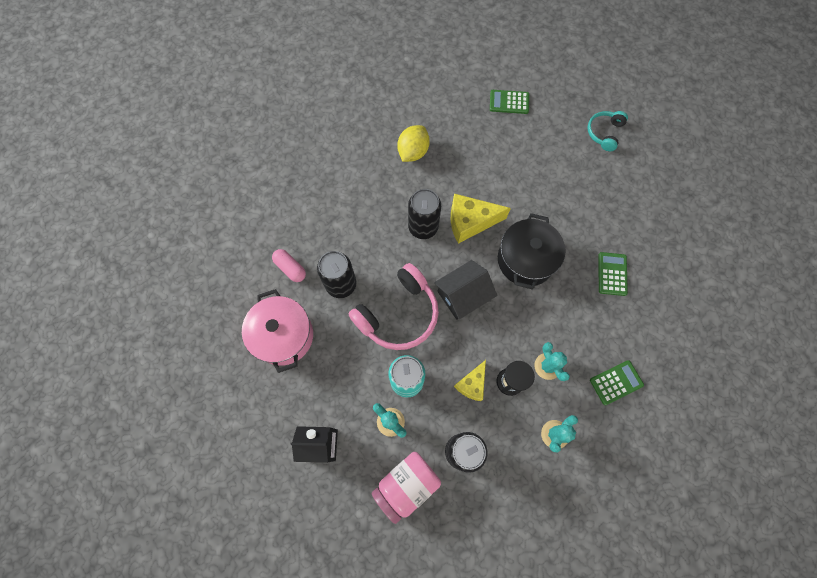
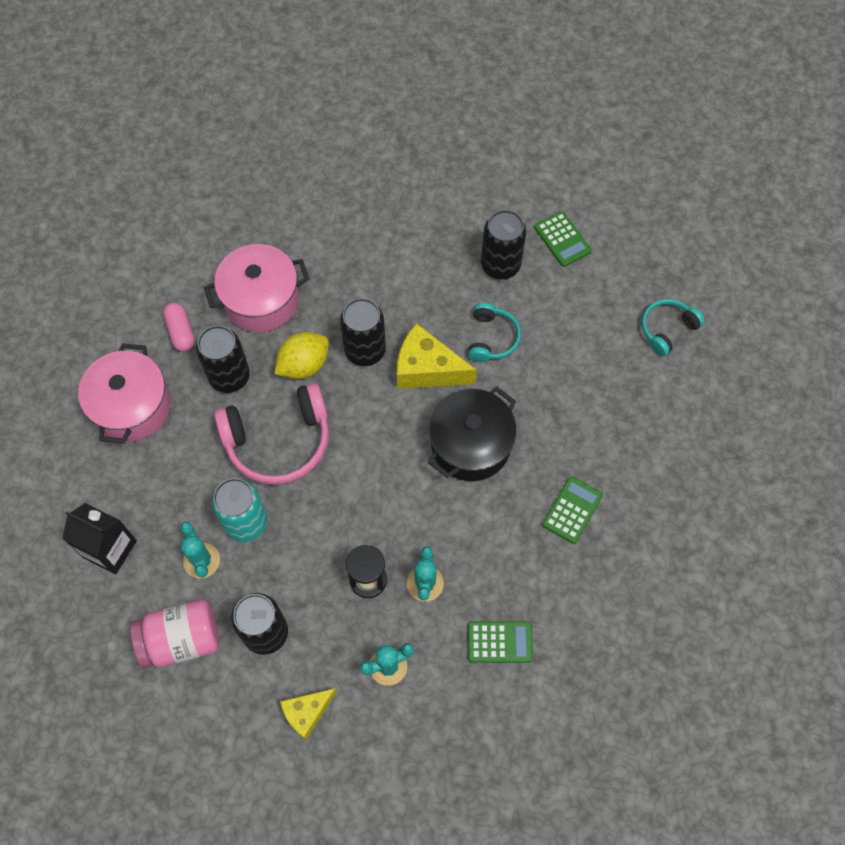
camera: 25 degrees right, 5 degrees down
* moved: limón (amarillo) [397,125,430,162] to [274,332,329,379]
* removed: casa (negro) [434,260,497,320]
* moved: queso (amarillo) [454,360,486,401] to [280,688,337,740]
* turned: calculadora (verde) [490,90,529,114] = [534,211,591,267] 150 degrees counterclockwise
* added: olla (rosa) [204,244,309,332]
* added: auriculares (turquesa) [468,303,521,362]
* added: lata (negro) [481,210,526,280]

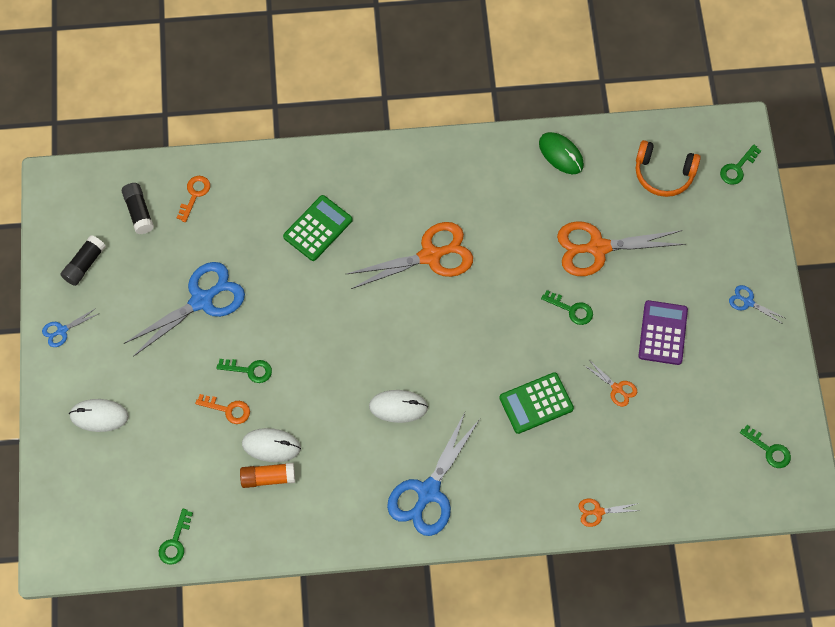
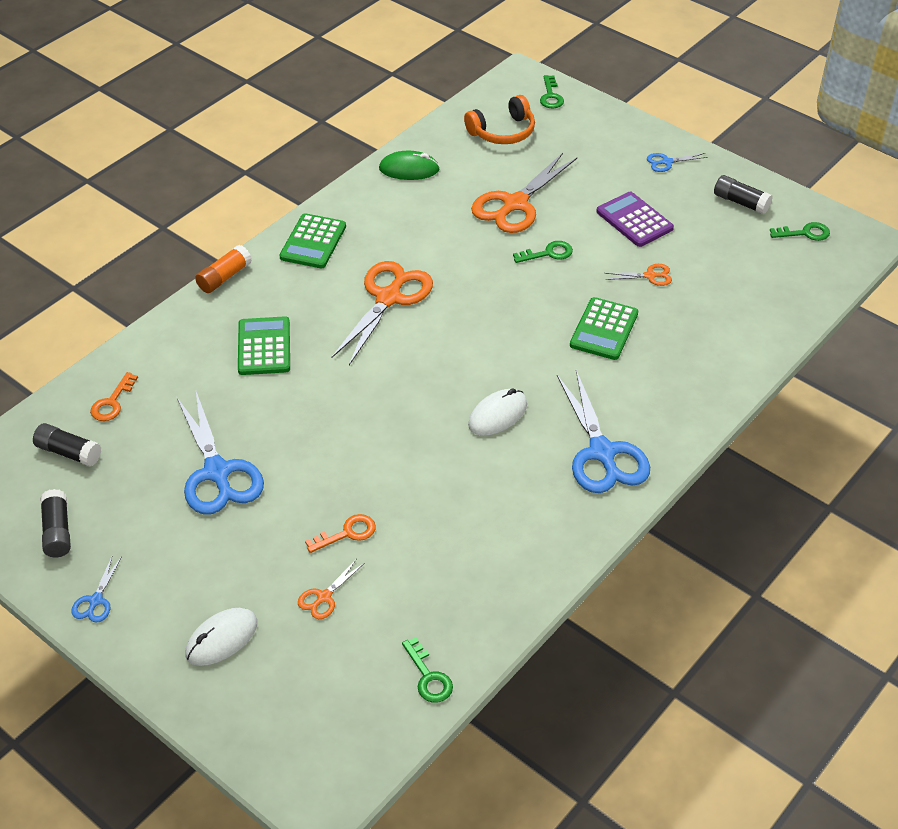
camera: 45 degrees left, 20 degrees down
* turned: tijeras (azul) [124,262,245,357] = [177,392,264,514] 150 degrees clockwise
* turned: llave (naranja) [176,176,210,222] = [90,372,138,421] 135 degrees counterclockwise
* removed: llave (verde) [216,359,272,383]
* moved: barra de pegamento (naranja) [240,463,295,488] to [195,245,252,293]
* removed: ratón (blanco) [242,428,301,462]
* moved: tijeras (naranja) [579,499,640,527] to [298,559,363,619]
* added: calculadora (verde) [279,213,346,268]
* added: barra de pegamento (negro) [714,175,773,214]

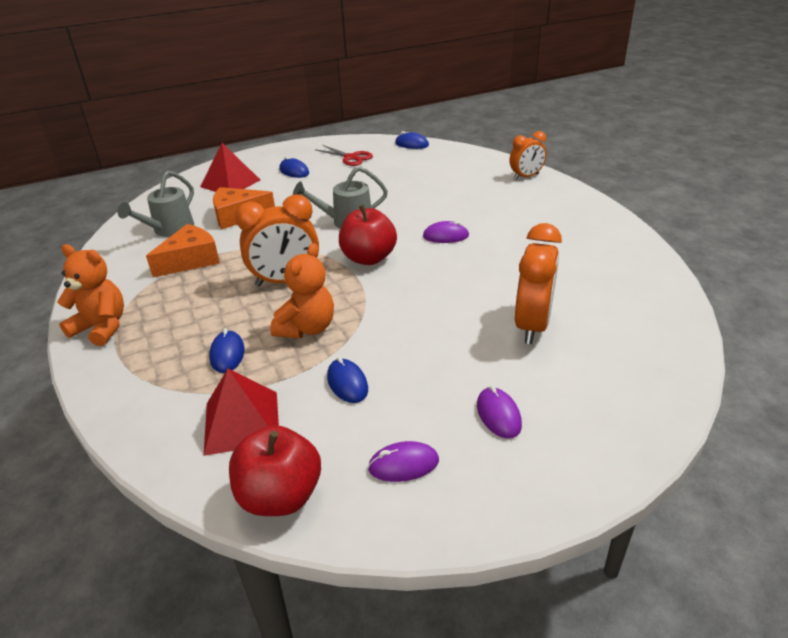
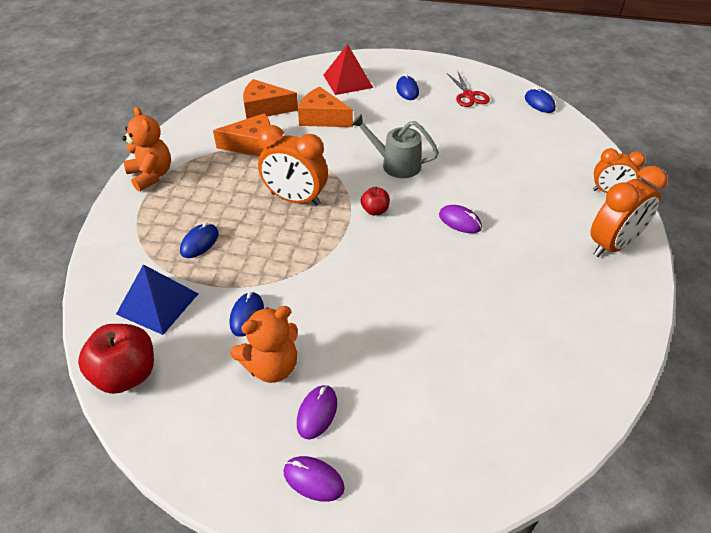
camera: 35 degrees right, 10 degrees up
* replaced: regadera (gris) [117,171,194,237] to queso (naranja) [243,79,298,119]
* recoloured: pirámide (rojo) [204,369,279,456] to pirámide (azul) [116,264,198,335]
* moved: osito (naranja) [270,243,334,338] to [230,306,298,383]
* resized: manzana (rojo) [339,205,397,265] = [361,187,390,215] x0.53
* moved: ratón (morado) [368,441,439,482] to [283,456,345,502]
* moved: despertador (naranja) [515,223,562,344] to [590,166,667,257]

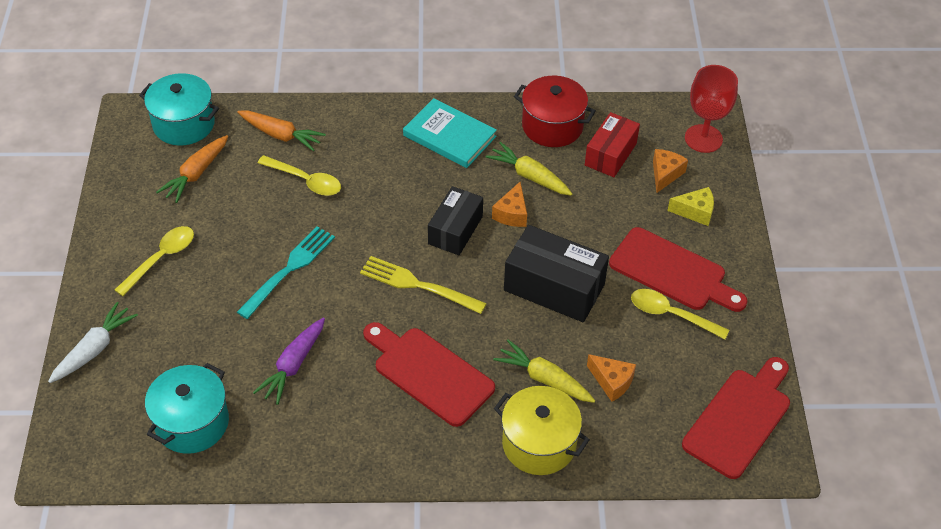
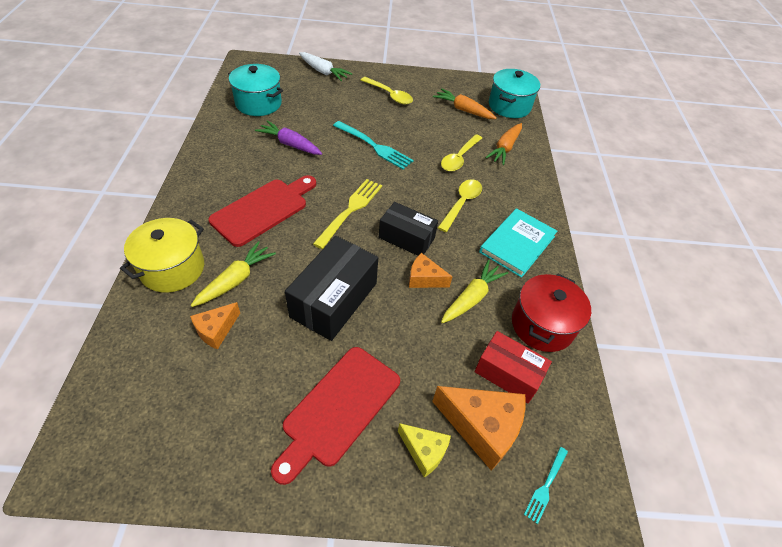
camera: 90 degrees right, 0 degrees up
* moved: cuchara (amarillo) [631,289,729,339] to [438,179,482,232]
* resized: queso (naranja) [653,149,688,193] = [432,386,526,470] x1.72
* turned: queso (amarillo) [667,187,714,226] = [398,423,451,478] 60 degrees counterclockwise
* removed: tabla de cortar (rojo) [682,357,790,479]
* replaced: copa (rojo) [685,65,738,153] to tenedor (turquesa) [524,447,568,524]

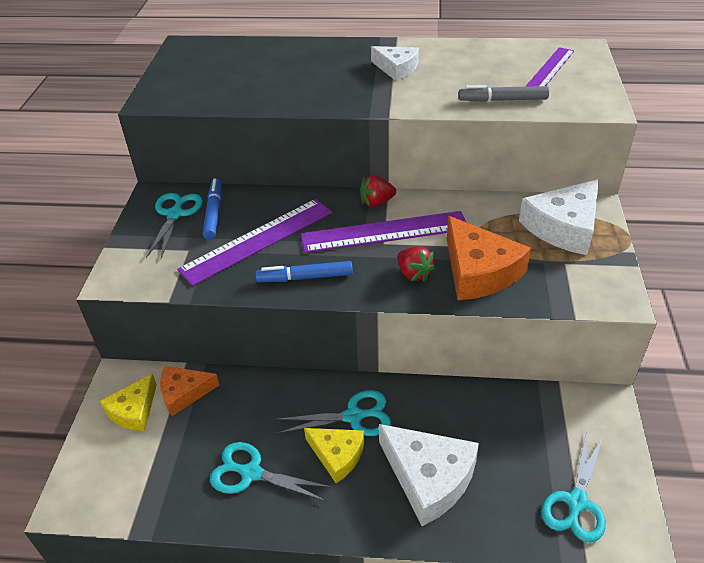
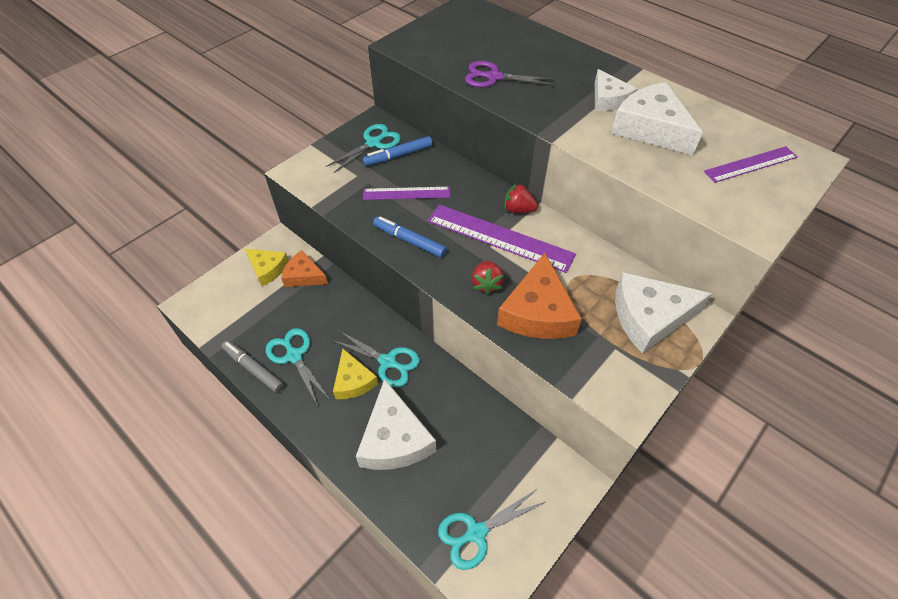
camera: 35 degrees right, 10 degrees up
* turned: queso (amarillo) [100,373,157,431] = [244,248,289,286] 120 degrees counterclockwise
* resized: regla (morado) [177,199,332,286] = [363,187,450,200] x0.61
* turned: rotulador (azul) [202,178,222,240] = [363,136,432,166] 150 degrees counterclockwise
* moved: rotulador (gris) [458,85,549,102] to [221,341,284,393]
* added: tijeras (morado) [465,61,557,88]
* added: queso (blanco) [611,82,703,155]

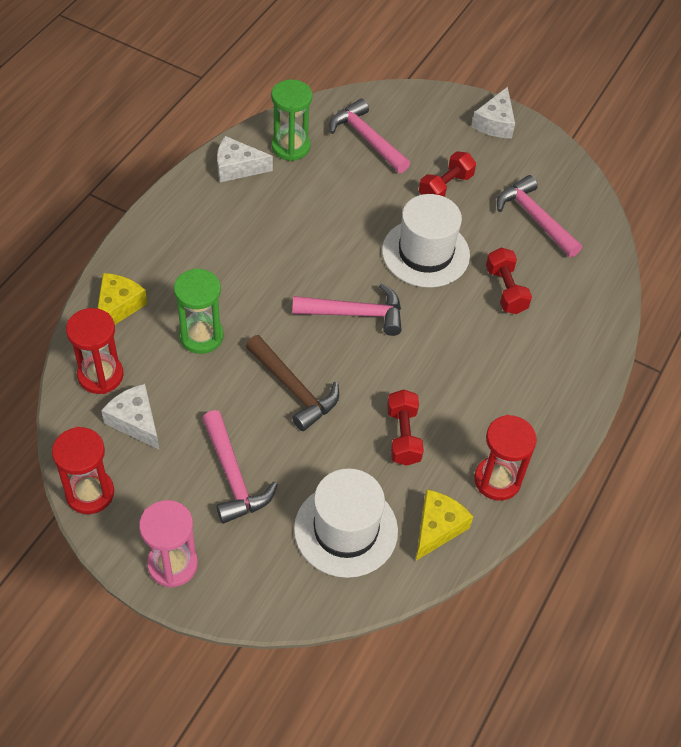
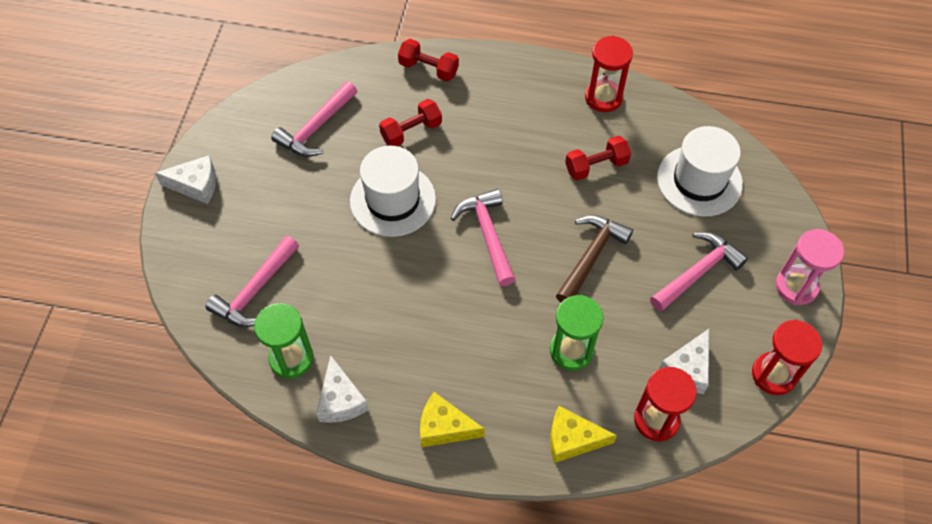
camera: 105 degrees left, 5 degrees up
* moved: queso (amarillo) [416,489,473,561] to [420,392,485,447]
* moved: mancuerna (rojo) [419,151,476,197] to [398,39,459,81]

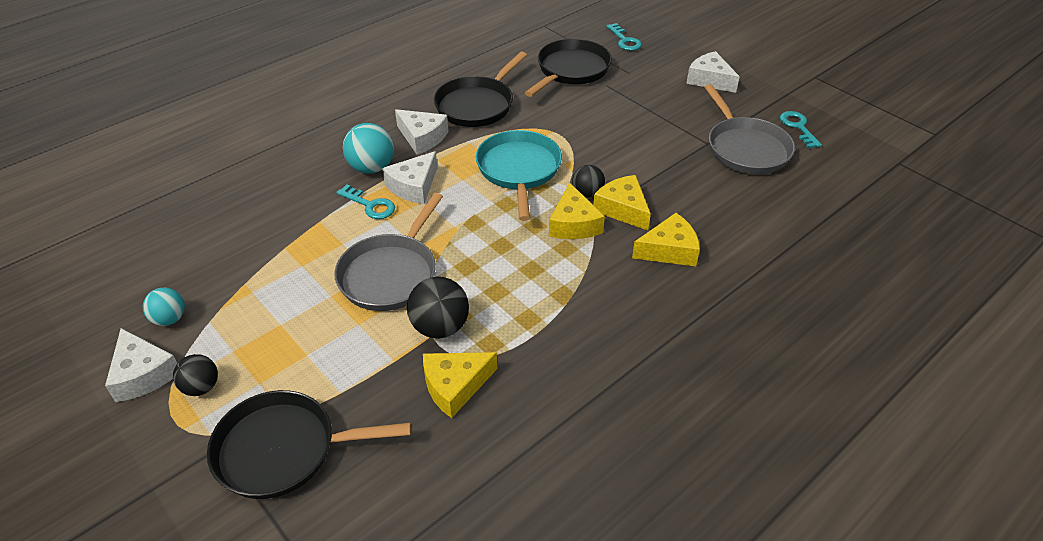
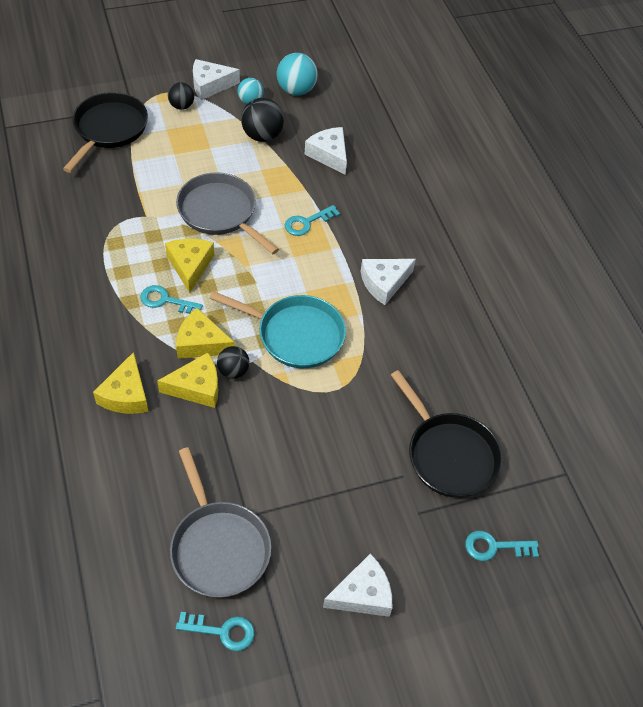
camera: 110 degrees right, 10 degrees up
* moved: pelota (turquesa) [343,123,394,174] to [277,53,318,95]
* moved: queso (blanco) [382,151,437,204] to [305,127,347,175]
* moved: pelota (negro) [407,277,469,339] to [241,98,284,142]
* moved: queso (amarillo) [423,352,497,418] to [165,239,214,293]
* removed: sartén (negro) [434,52,527,127]
* turned: sartén (gris) [704,84,795,174] = [170,447,271,598] 120 degrees counterclockwise
* added: llave (turquesa) [140,285,203,314]

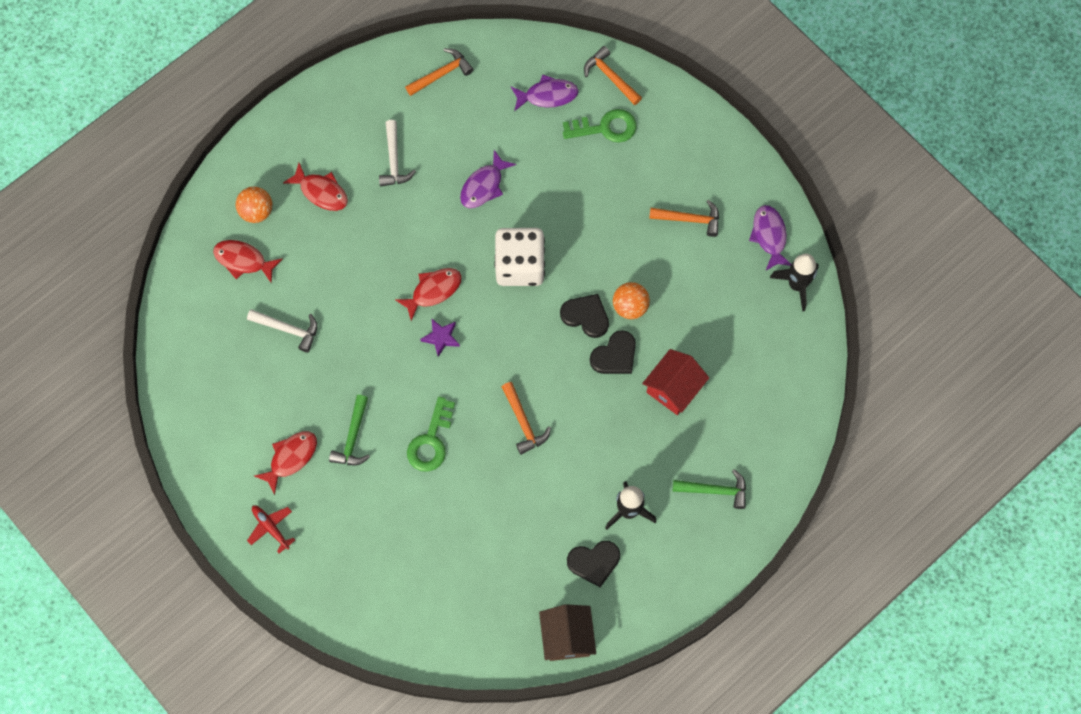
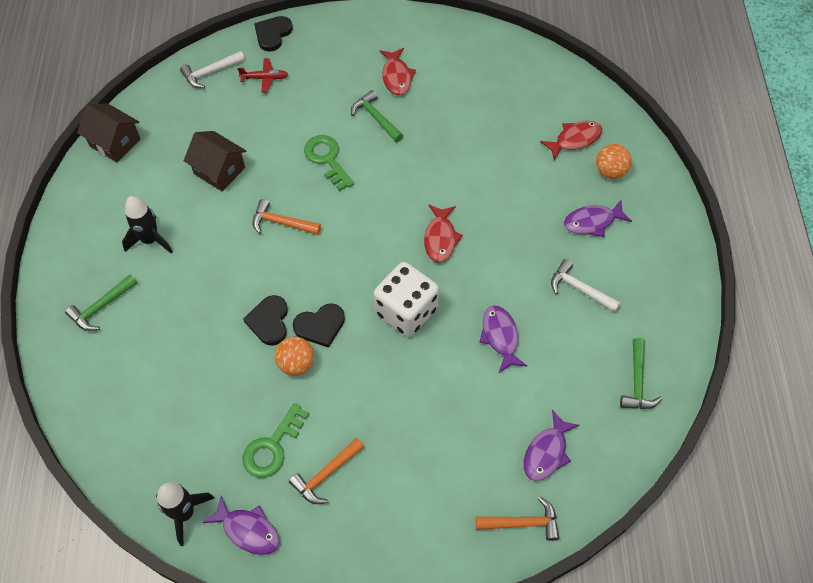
camera: 130 degrees right, 10 degrees down
* moved: martillo (blanco) [247,309,317,352] to [180,51,245,88]
* moved: avión (rojo) [247,505,295,553] to [238,58,289,93]
* recoloured: pez (rojo) [283,163,348,211] to pez (morado) [564,200,632,237]
* recoloured: martillo (naranja) [405,48,474,96] to martillo (verde) [620,338,662,409]
* removed: estrella (morado) [420,318,460,357]
* moved: llave (verde) [563,109,636,142] to [242,403,309,478]
* moved: corazón (negro) [567,541,620,587] to [254,16,293,51]
* removed: casa (rojo) [642,349,709,415]
* added: casa (marrón) [184,131,246,191]

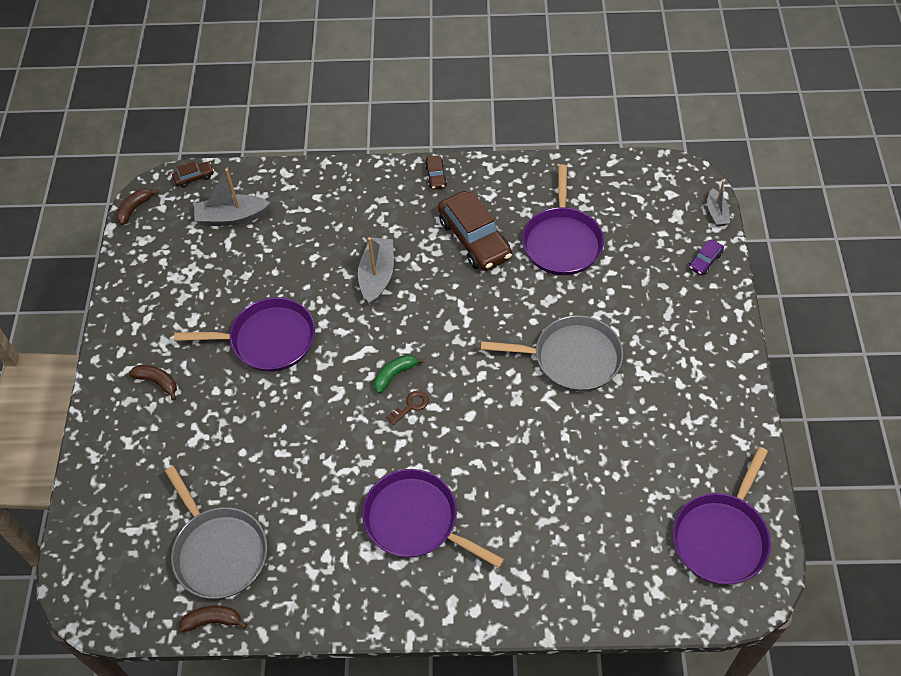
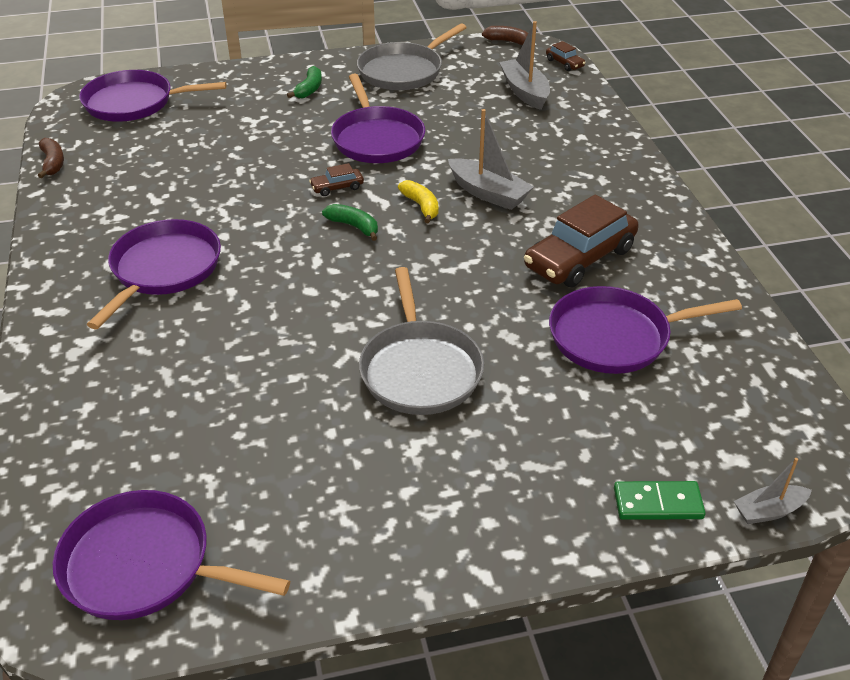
camera: 75 degrees right, 15 degrees down
* recoloured: plátano (marrón) [129,365,177,401] to plátano (verde) [287,66,322,98]
* moved: sartén (gris) [165,466,267,599] to [357,23,467,90]
* turned: barco (gris) [358,237,394,305] = [448,109,534,210] 45 degrees clockwise
* removed: llave (marrón) [386,390,429,425]
* moved: coche (marrón) [425,155,447,189] to [309,163,364,196]
* replaced: coche (morado) [689,240,724,275] to ficha de dominó (verde) [614,481,705,520]
* added: sartén (morado) [79,70,226,122]
* added: plátano (amarillo) [398,180,439,223]

